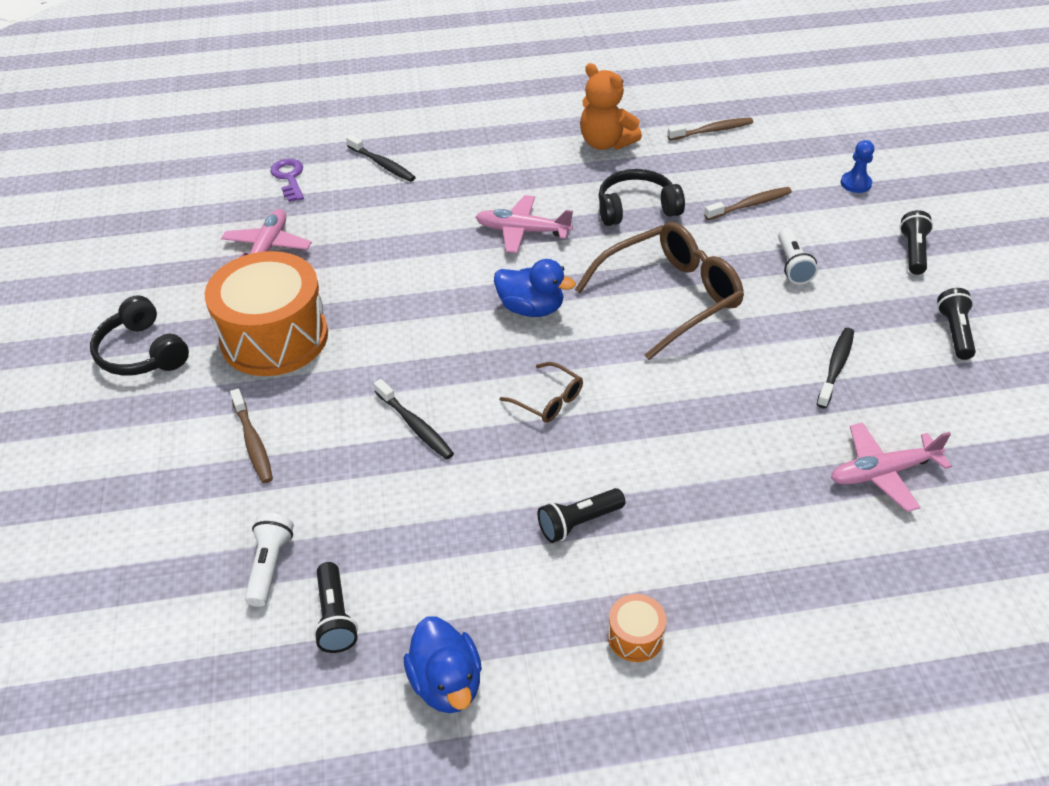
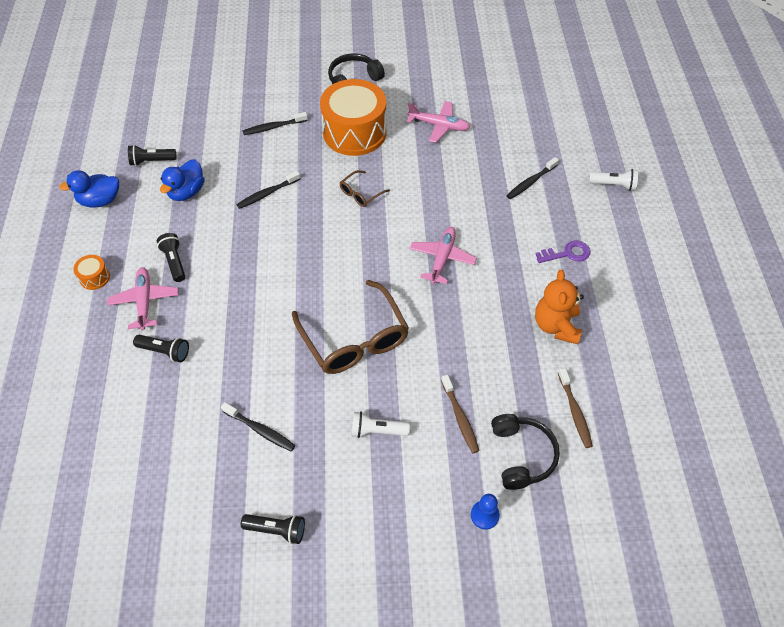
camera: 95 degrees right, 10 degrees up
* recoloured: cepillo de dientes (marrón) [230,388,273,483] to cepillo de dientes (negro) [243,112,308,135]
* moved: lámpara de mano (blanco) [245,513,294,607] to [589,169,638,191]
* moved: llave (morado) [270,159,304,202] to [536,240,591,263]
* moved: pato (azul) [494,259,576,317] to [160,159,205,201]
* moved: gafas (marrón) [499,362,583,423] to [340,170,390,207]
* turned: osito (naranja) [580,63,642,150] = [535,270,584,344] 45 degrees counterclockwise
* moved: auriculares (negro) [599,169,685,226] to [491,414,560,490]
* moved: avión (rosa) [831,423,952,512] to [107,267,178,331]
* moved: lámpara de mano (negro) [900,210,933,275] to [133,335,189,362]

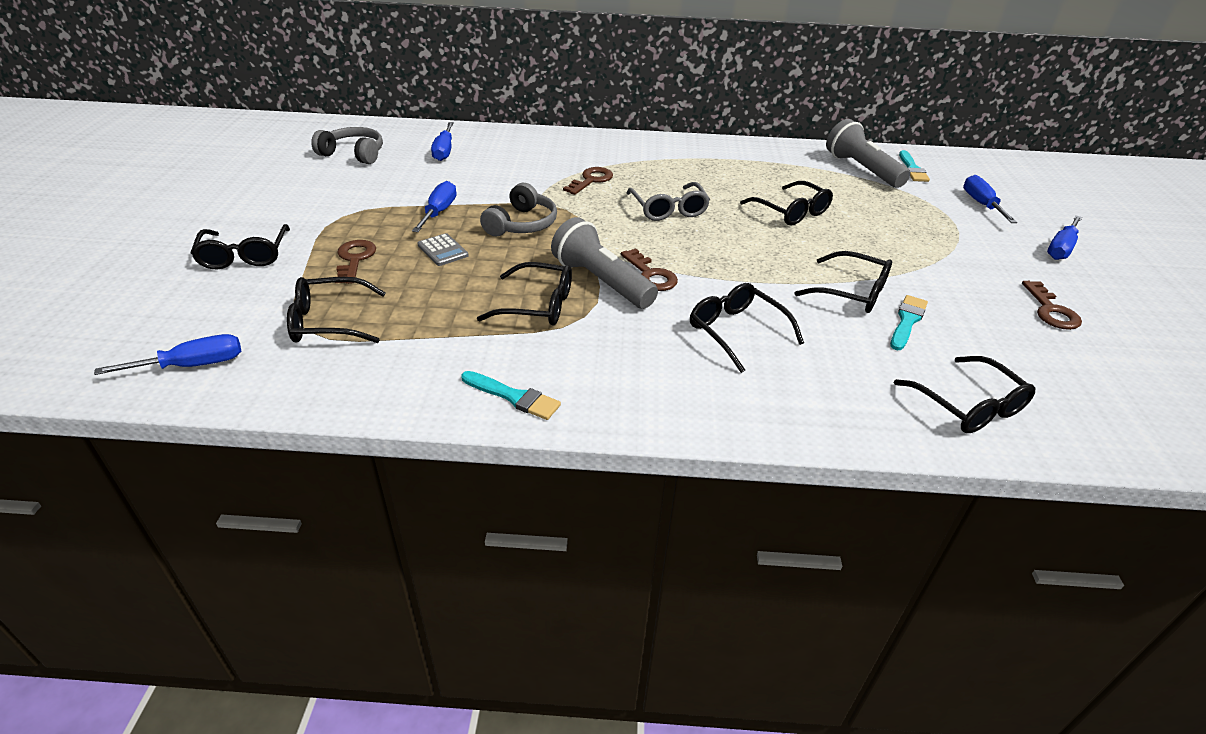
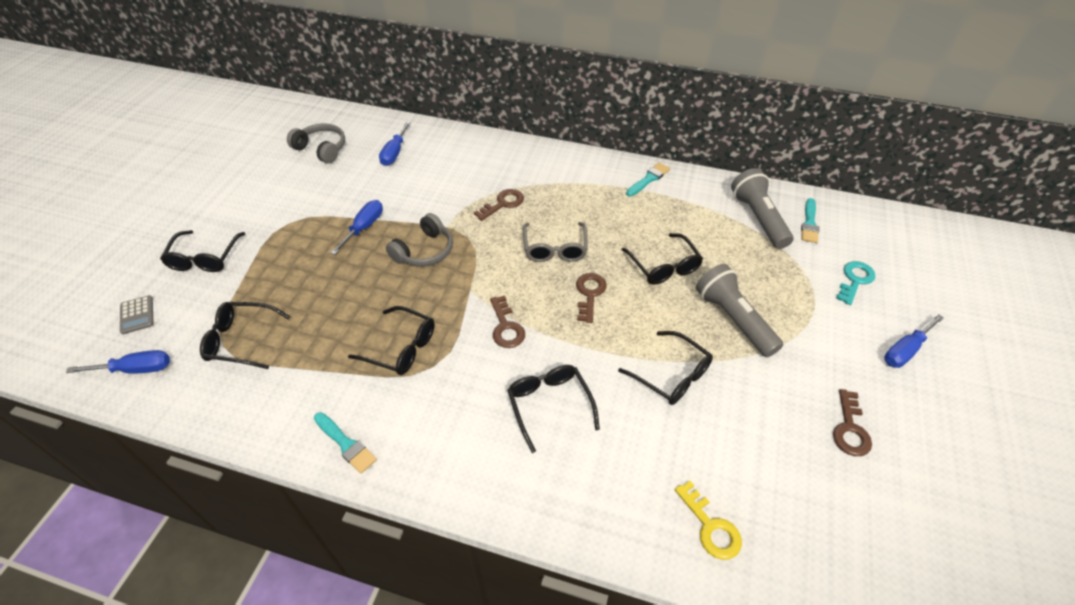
camera: 15 degrees right, 10 degrees up
* moved: llave (marrón) [335,240,376,284] to [576,273,607,323]
* moved: calculadora (gris) [417,233,469,266] to [120,295,153,334]
* moved: lámpara de mano (gris) [551,217,658,309] to [696,264,783,357]
* moved: pincel (turquesa) [890,295,928,350] to [626,162,670,196]
* replaced: gafas (negro) [894,356,1035,433] to llave (amarillo) [675,481,742,560]
* replaced: destornillador (azul) [963,175,1017,223] to llave (turquesa) [836,261,876,305]

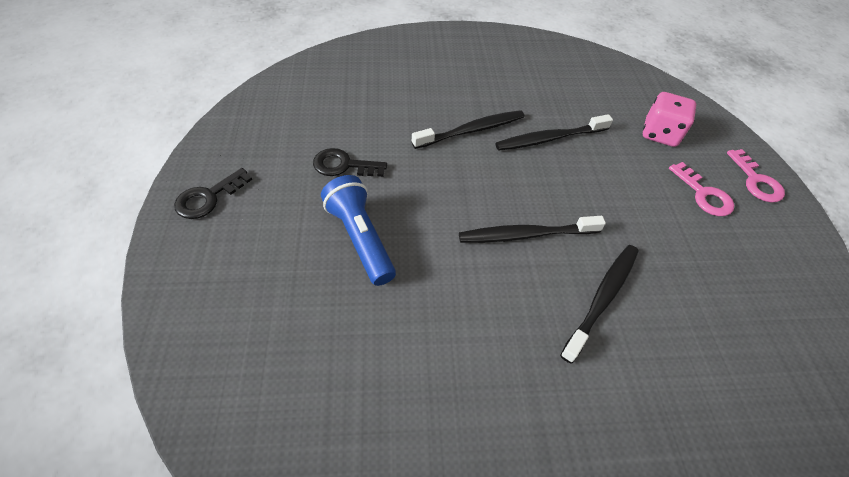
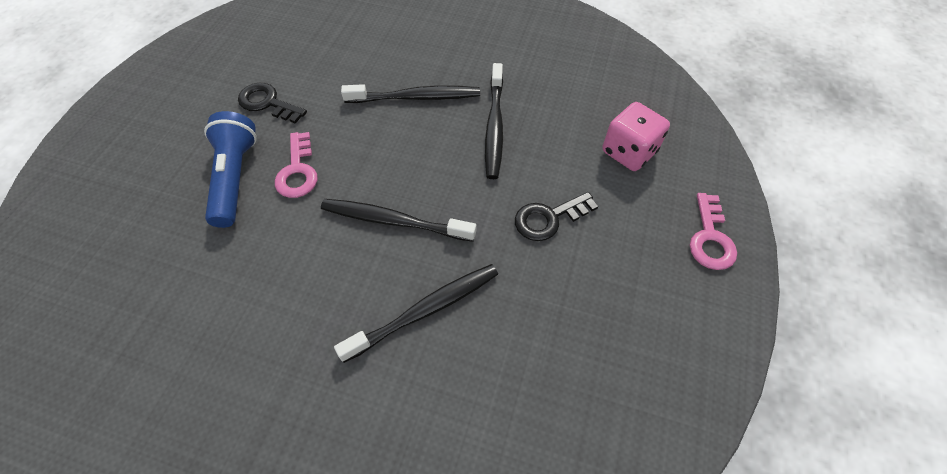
camera: 25 degrees right, 5 degrees up
* moved: llave (negro) [174,168,252,219] to [515,192,598,241]
* turned: cepillo de dientes (negro) [495,114,613,151] = [485,63,503,179] 90 degrees counterclockwise
* moved: llave (rosa) [669,162,734,216] to [275,132,318,198]

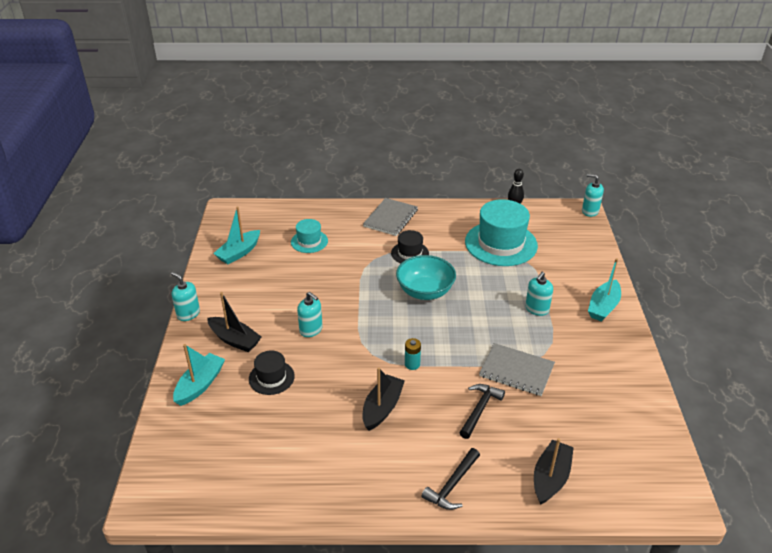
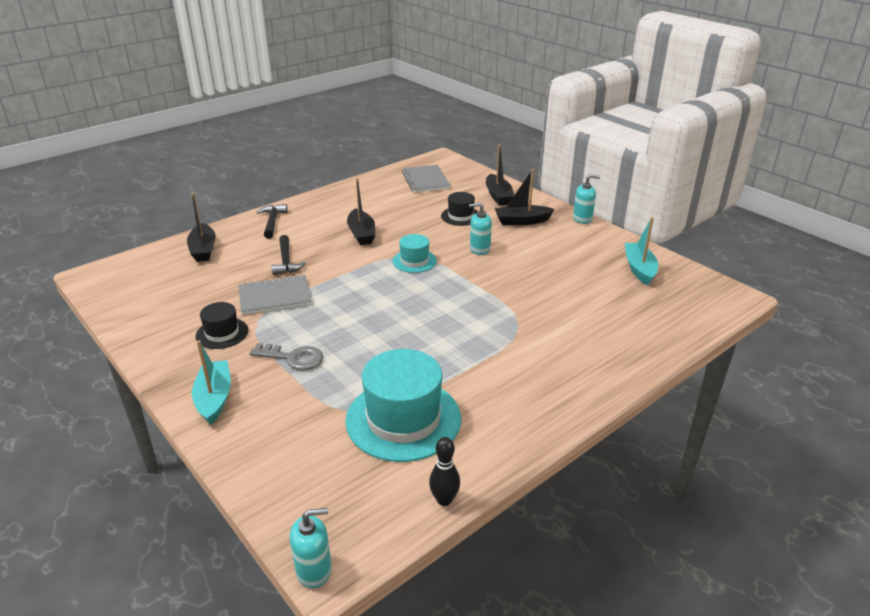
camera: 140 degrees right, 5 degrees down
* recoloured: barco (turquesa) [173,344,225,406] to barco (negro) [486,144,514,205]
* moved: sombrero (turquesa) [291,219,328,253] to [393,234,437,273]
* moved: cuaderno (gris) [363,198,418,236] to [402,165,451,193]
* moved: sombrero (negro) [391,230,429,264] to [196,302,248,349]
* removed: cuenco (turquesa) [396,255,456,300]
* removed: pila (turquesa) [405,338,421,370]
* replaced: dispensador de jabón (turquesa) [525,272,553,316] to llave (gris) [249,343,324,371]

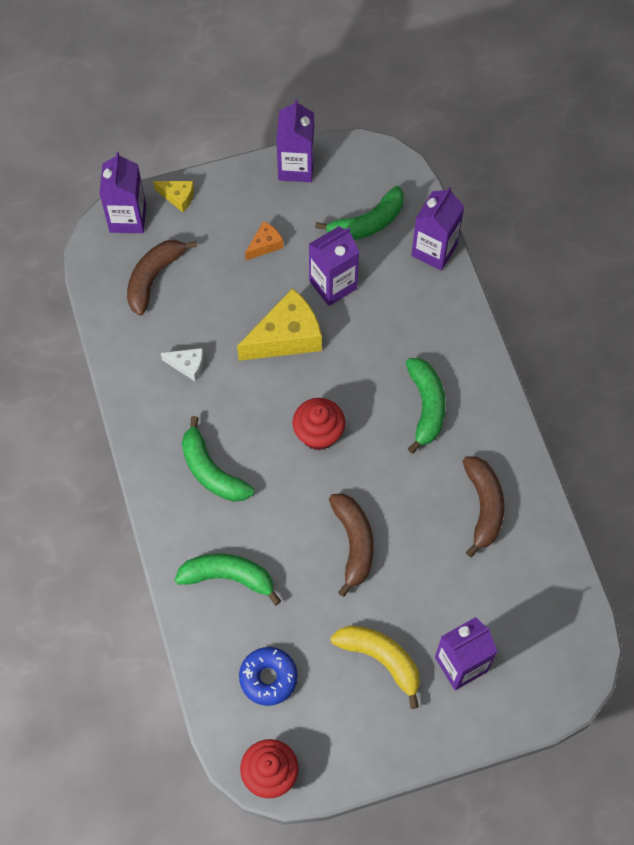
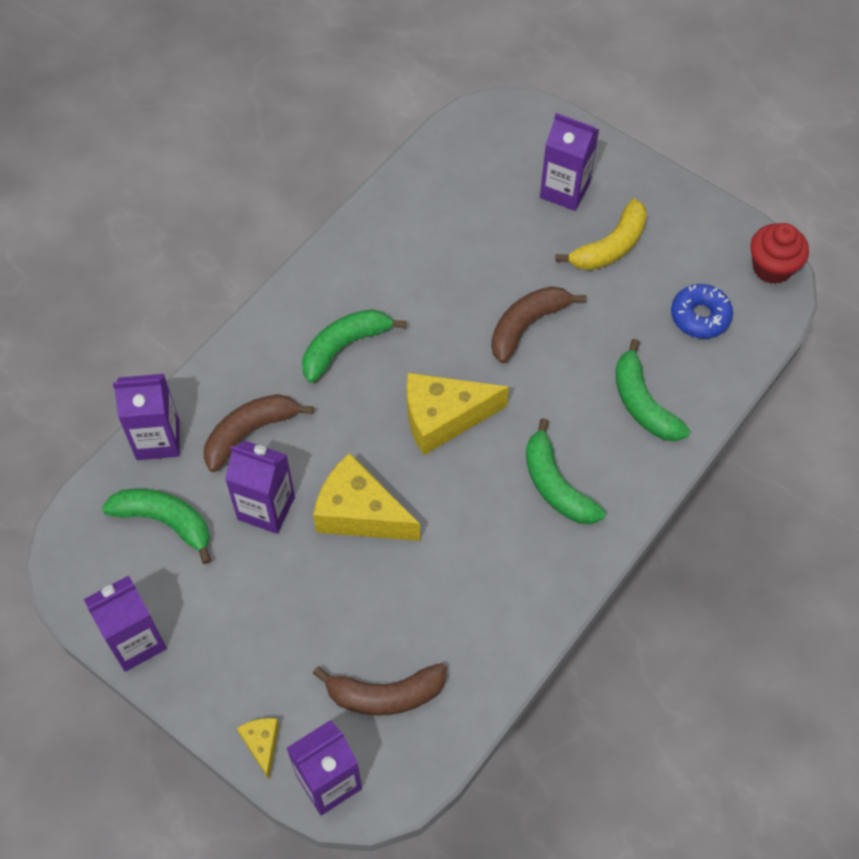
camera: 125 degrees left, 5 degrees down
* removed: queso (blanco) [161,348,204,382]
* turned: plátano (verde) [182,416,254,502] = [526,418,605,524] 135 degrees clockwise
* removed: queso (naranja) [245,221,283,260]
* replaced: magdalena (rojo) [292,398,345,451] to queso (amarillo) [407,373,509,455]
* turned: plátano (amarillo) [331,626,420,709] = [555,199,647,270] 135 degrees counterclockwise
* moved: plátano (marrón) [463,456,505,557] to [204,394,314,472]

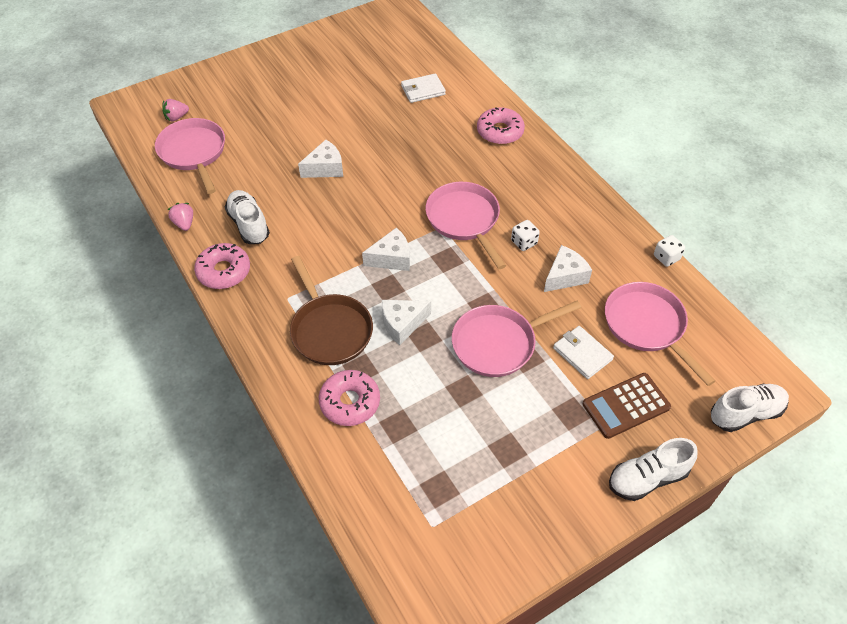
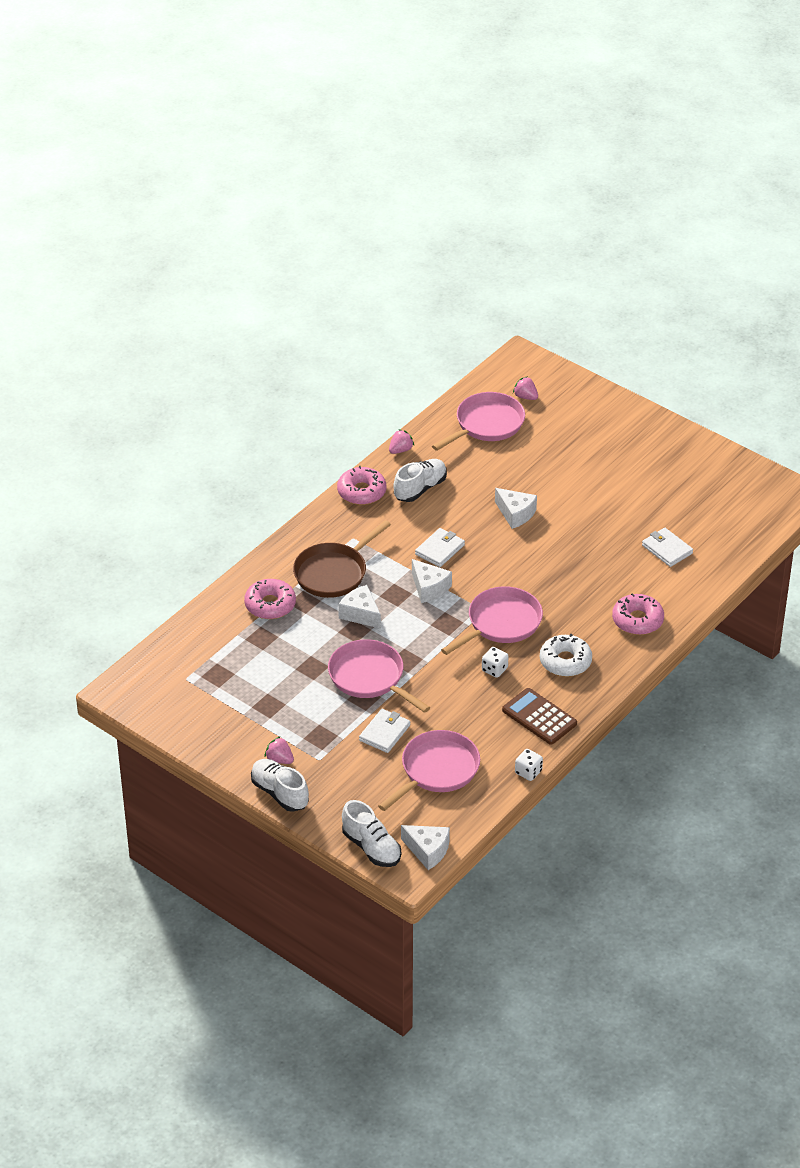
camera: 70 degrees right, 10 degrees down
* moved: queso (blanco) [544,245,592,292] to [401,825,450,870]
* moved: calculadora (marrón) [583,373,671,439] to [502,688,577,745]
* added: fresa (rosa) [265,736,294,764]
* added: cartera (blanco) [415,528,465,567]
* added: rosquilla (blanco) [540,634,592,677]

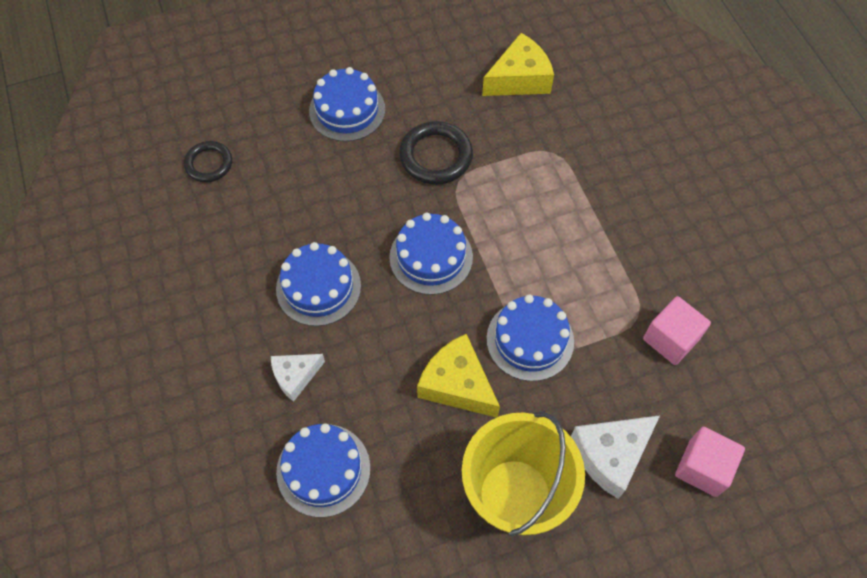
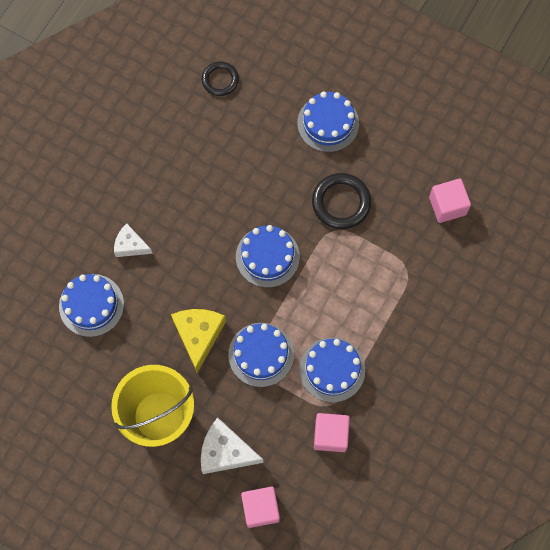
camera: 50 degrees right, 10 degrees up
* moved: tarta (azul) [276,242,361,326] to [299,338,365,402]
* replaced: queso (amarillo) [482,33,554,96] to cubo (rosa) [429,178,471,223]

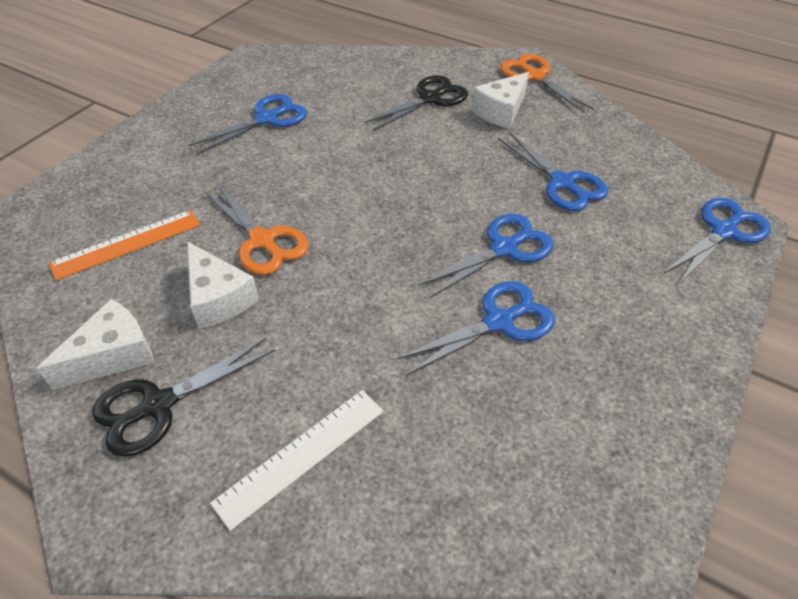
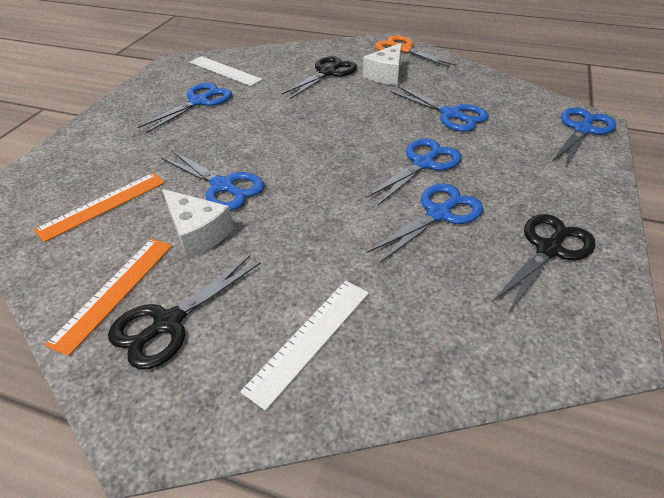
camera: 10 degrees left, 5 degrees down
* replaced: queso (blanco) [36,299,155,390] to regla (naranja) [45,238,172,356]
* recoloured: tijeras (naranja) [204,184,309,275] to tijeras (azul) [162,150,265,210]
* added: regla (blanco) [190,56,263,86]
* added: tijeras (negro) [491,214,596,314]

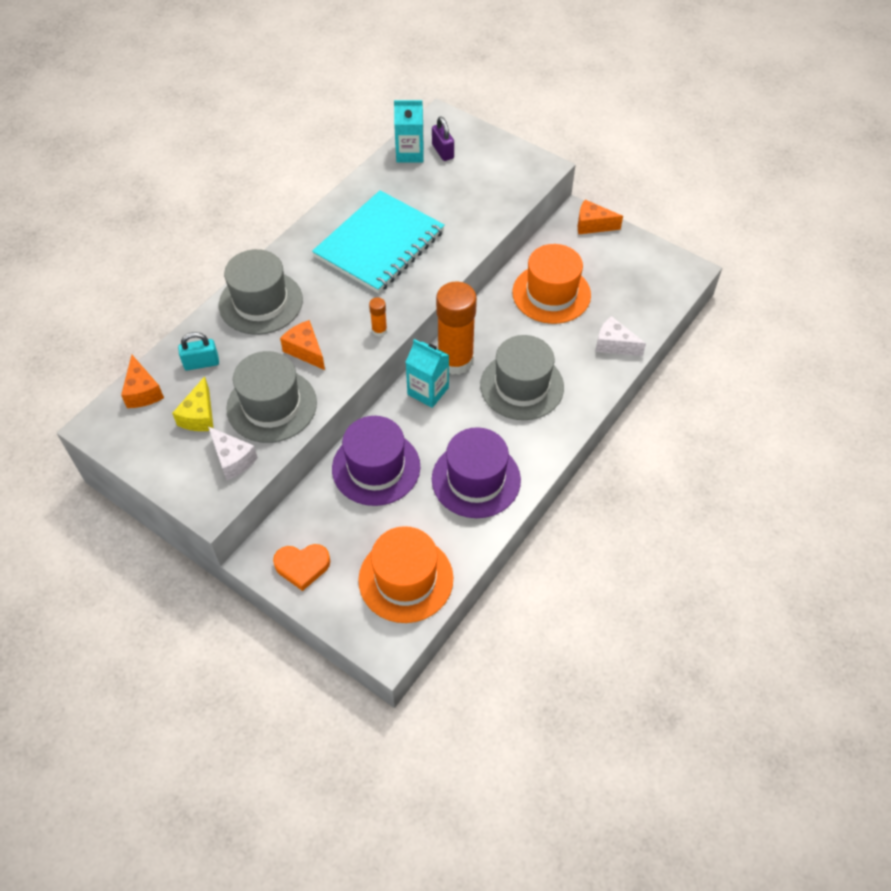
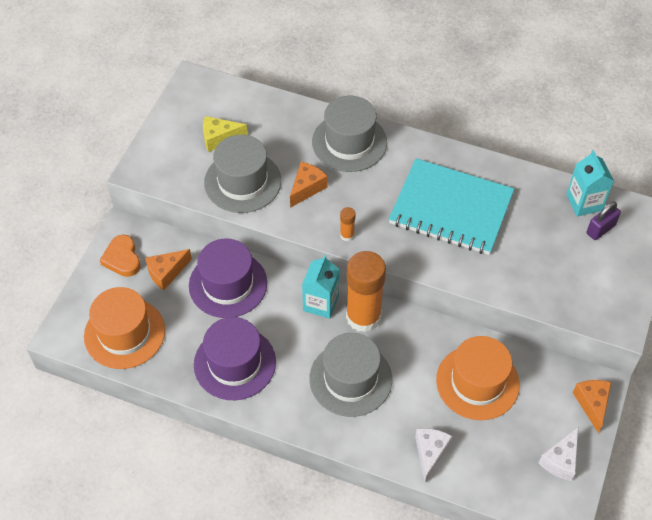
camera: 75 degrees right, 0 degrees up
* moved: queso (naranja) [121,355,164,408] to [145,249,192,291]
* removed: candado (turquesa) [178,332,219,371]
* moved: queso (blanco) [208,426,258,481] to [539,427,578,481]

